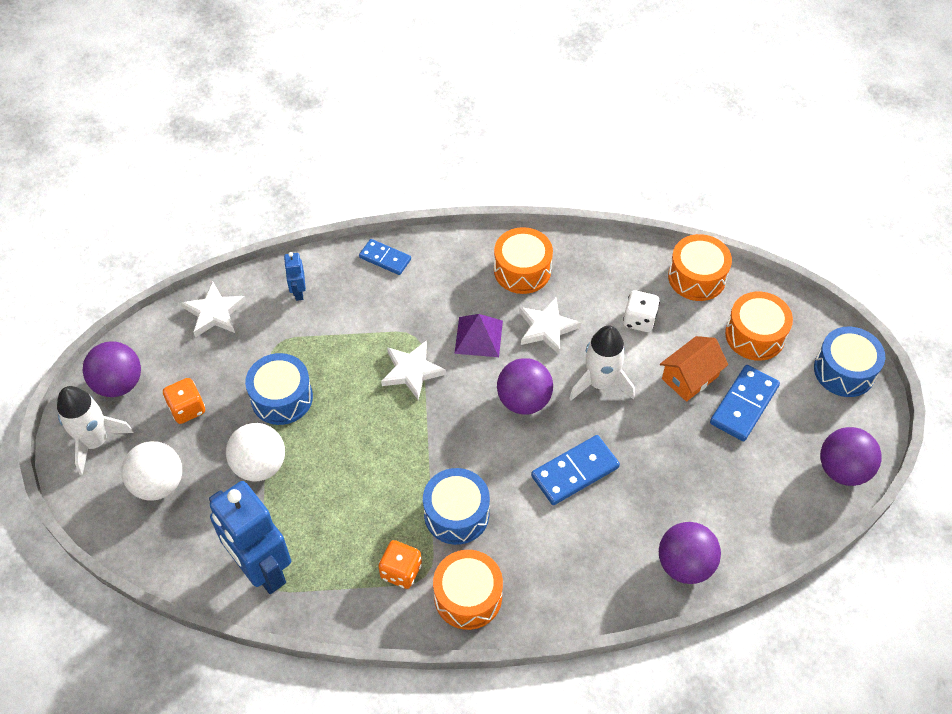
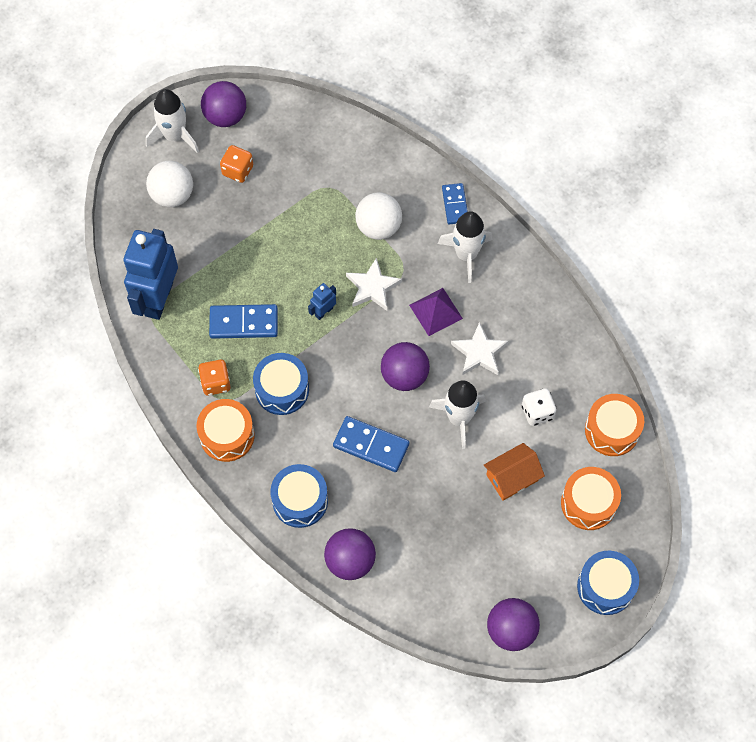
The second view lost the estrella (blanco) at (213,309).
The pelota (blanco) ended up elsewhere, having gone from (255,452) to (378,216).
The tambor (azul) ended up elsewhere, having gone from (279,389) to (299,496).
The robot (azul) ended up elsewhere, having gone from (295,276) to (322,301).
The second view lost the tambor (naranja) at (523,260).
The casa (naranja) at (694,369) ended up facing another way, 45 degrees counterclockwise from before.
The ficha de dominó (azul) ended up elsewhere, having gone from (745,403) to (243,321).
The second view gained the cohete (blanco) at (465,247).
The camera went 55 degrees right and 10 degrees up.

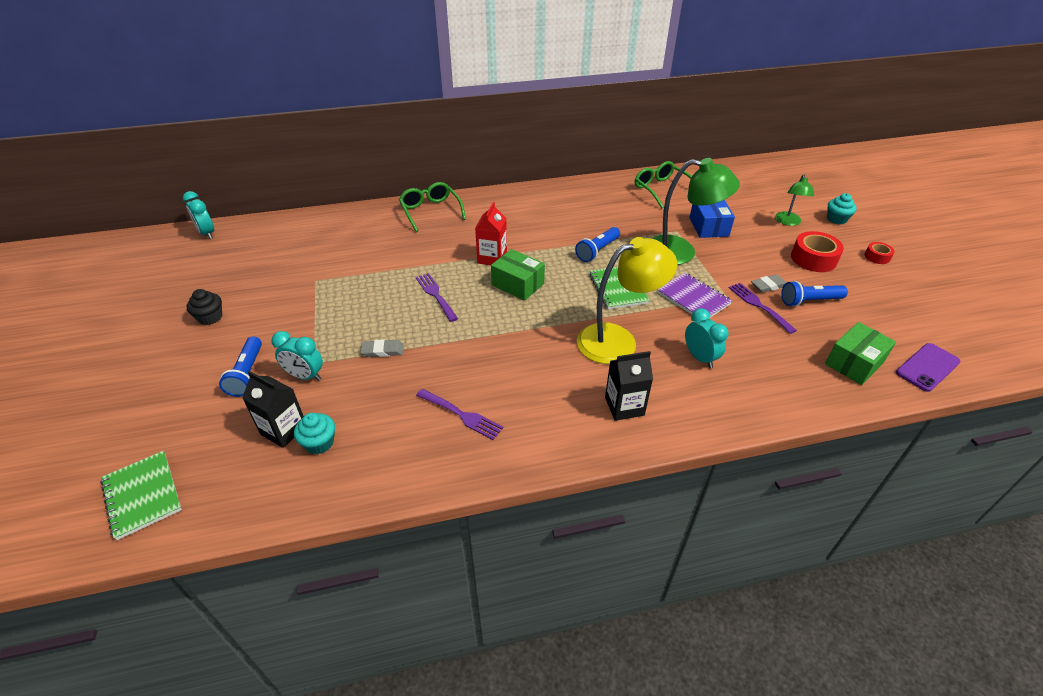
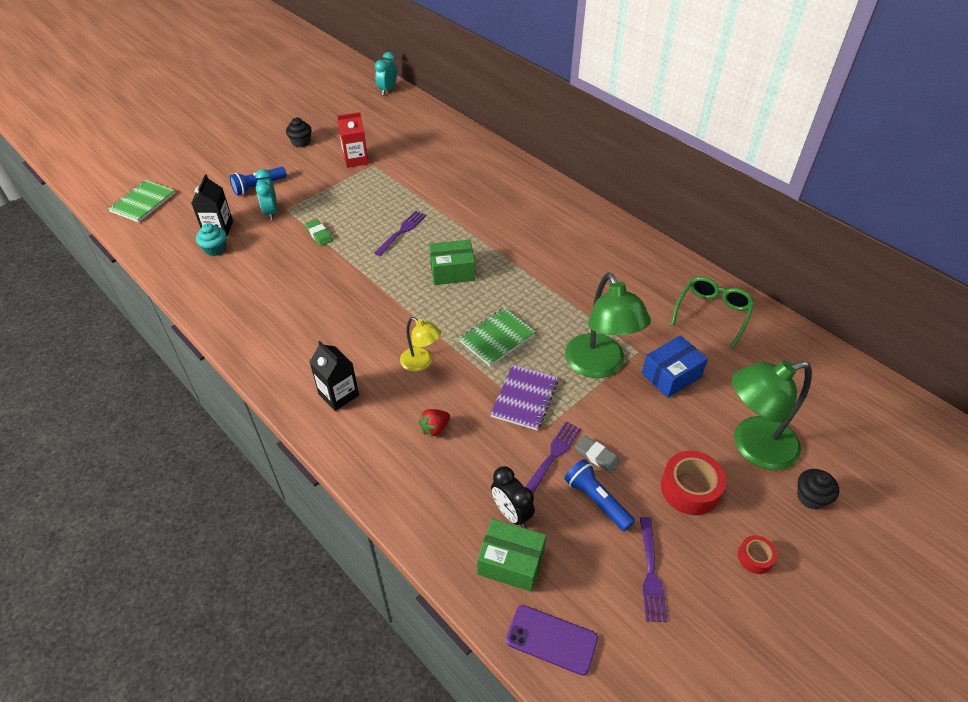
What was the goma de borrar (gris) at (382,348) turned into the goma de borrar (verde) at (319,232).
The second view lost the gafas (verde) at (432,207).
The tenedor (morado) ended up elsewhere, having gone from (459,414) to (653,569).
The cartón de leche (rojo) ended up elsewhere, having gone from (491,233) to (353,140).
The caja (verde) at (518,275) ended up facing another way, 75 degrees clockwise from before.
The second view lost the lámpara de mano (azul) at (597,244).
The size of the lámpara (amarillo) at (627,300) changed by a factor of 0.54.
Where the despertador (turquesa) stood at (706,338), the fresa (rojo) came to stand at (434,423).
The size of the lámpara (verde) at (794,200) changed by a factor of 1.85.
What was the magdalena (turquesa) at (842,209) turned into the magdalena (negro) at (818,489).
The second view gained the despertador (negro) at (513,497).
The camera went 60 degrees right and 5 degrees up.

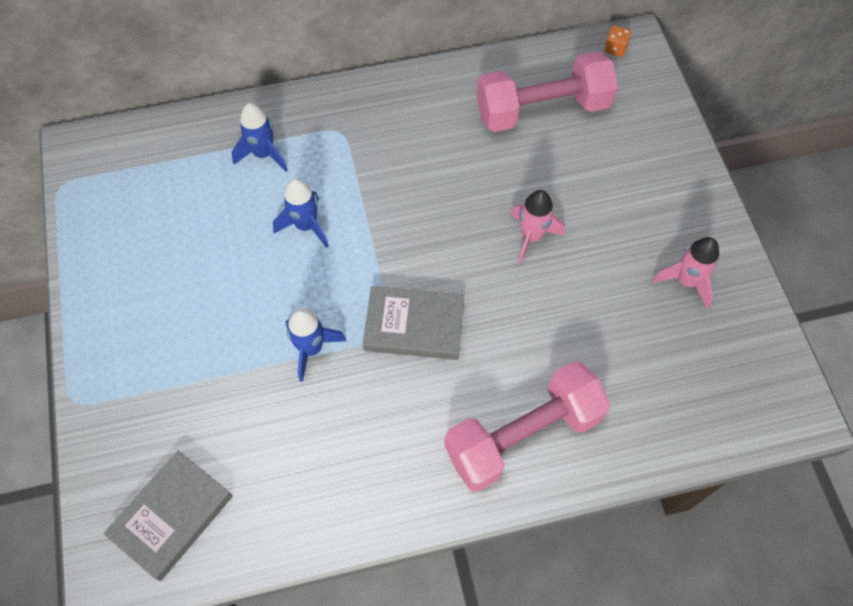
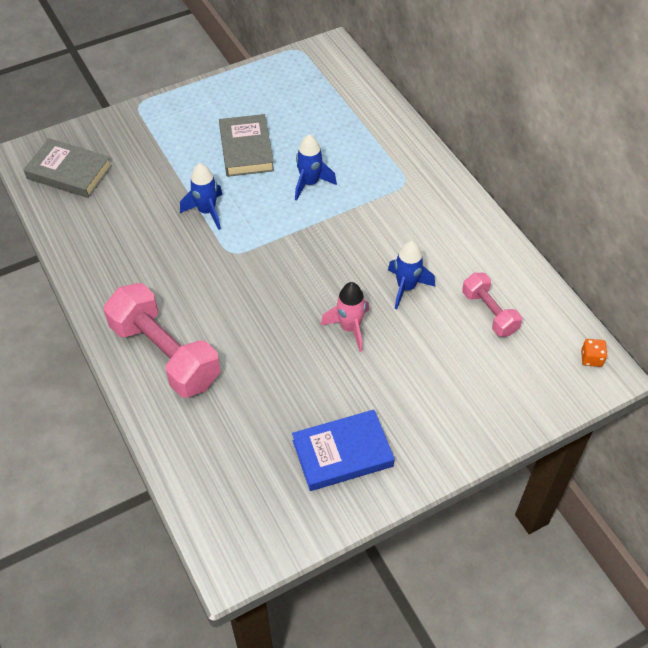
The cohete (azul) ended up elsewhere, having gone from (260,137) to (411,275).
The libro (gris) ended up elsewhere, having gone from (413,323) to (246,145).
The size of the mancuerna (rosa) at (547,91) changed by a factor of 0.55.
Where the cohete (rosa) stood at (685,273), the libro (azul) came to stand at (343,450).
The camera went 75 degrees right and 10 degrees down.

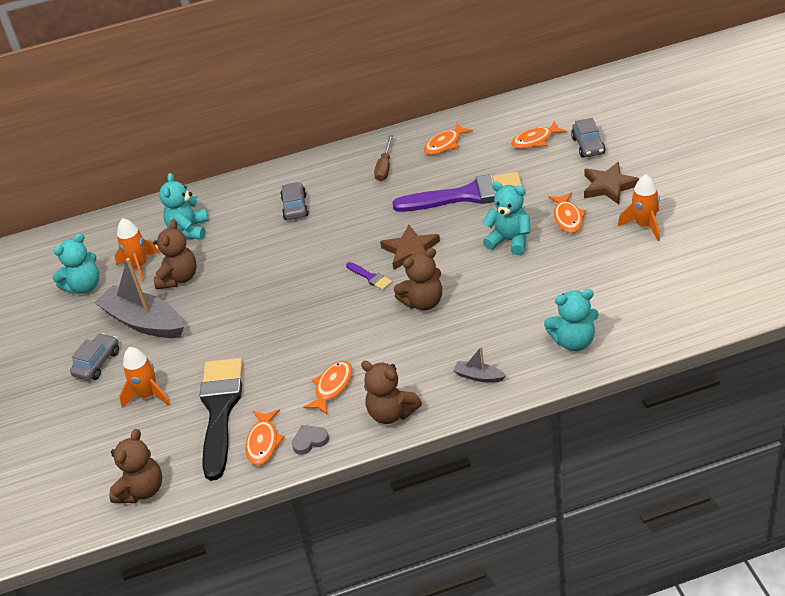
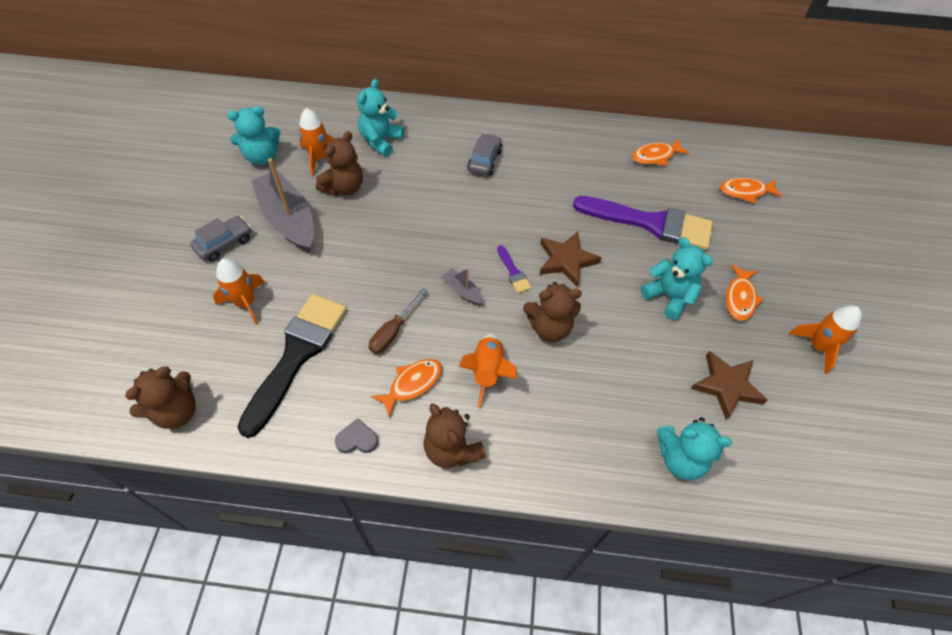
The second view lost the pez (naranja) at (265,437).
The destornillador (marrón) ended up elsewhere, having gone from (383,158) to (398,321).
The barco (gris) ended up elsewhere, having gone from (479,364) to (463,286).
The second view lost the coche (gris) at (588,138).
The estrella (marrón) ended up elsewhere, having gone from (612,183) to (729,385).
The second view gained the cohete (naranja) at (488,371).
The camera went 15 degrees right and 15 degrees up.

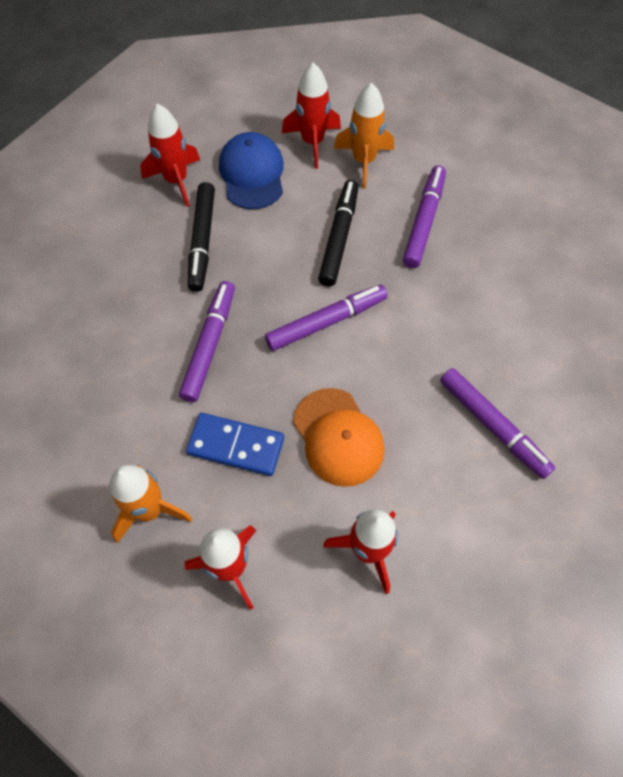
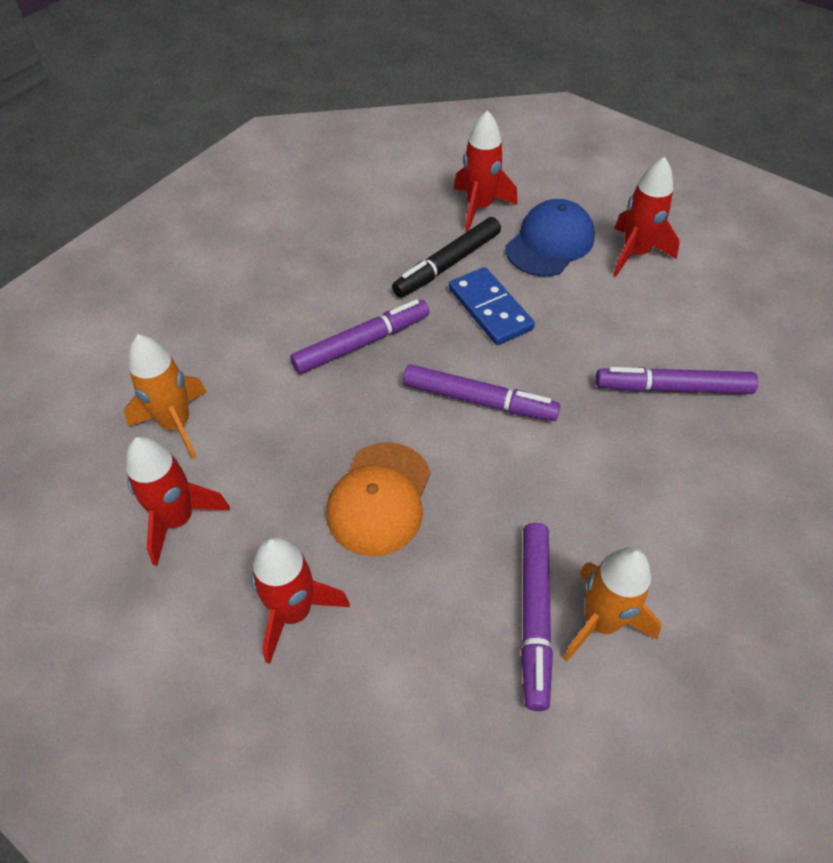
The ficha de dominó (azul) ended up elsewhere, having gone from (235,444) to (492,306).
The second view lost the rotulador (negro) at (338,233).
The cohete (naranja) ended up elsewhere, having gone from (364,135) to (612,604).
The rotulador (morado) at (424,216) ended up facing another way, 150 degrees counterclockwise from before.
The camera went 45 degrees right and 10 degrees down.

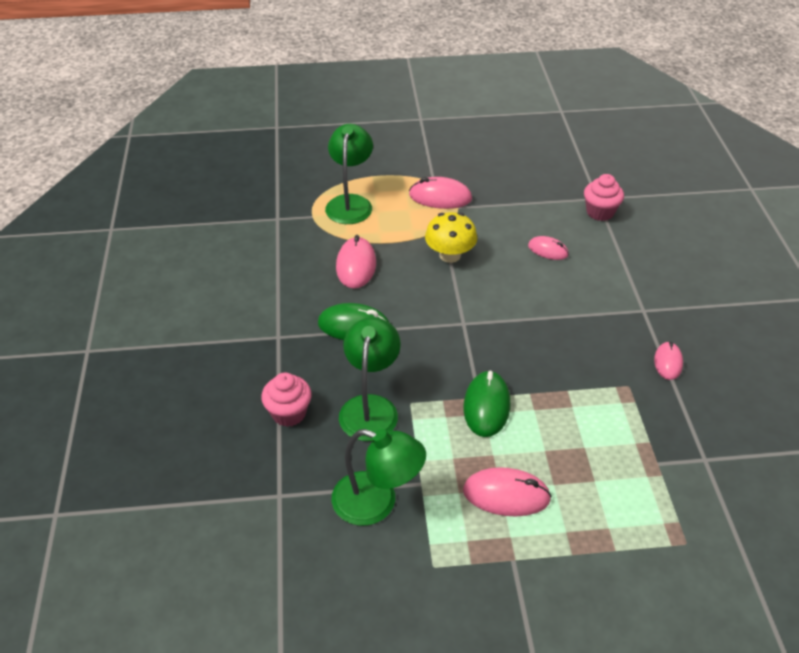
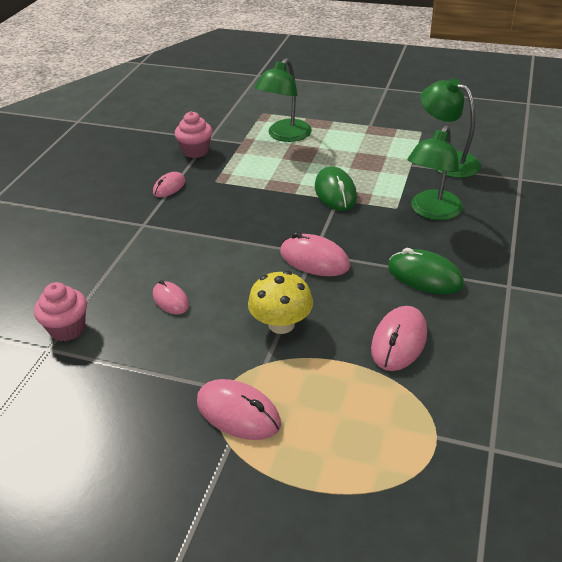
The magdalena (rosa) ended up elsewhere, having gone from (286,399) to (193,134).
The lámpara (verde) ended up elsewhere, having gone from (349,174) to (283,100).
The ratón (verde) at (486,403) ended up facing another way, 45 degrees counterclockwise from before.
The ratón (rosa) ended up elsewhere, having gone from (507,491) to (315,254).
The camera went 155 degrees left and 5 degrees down.

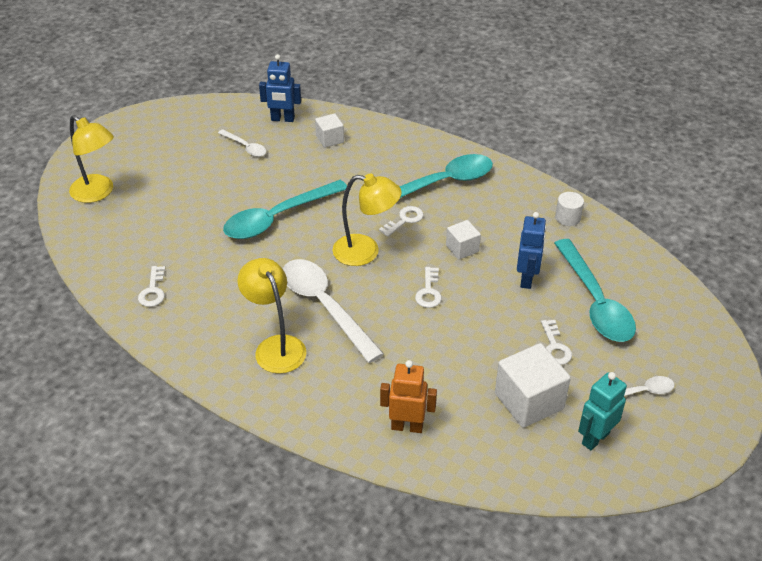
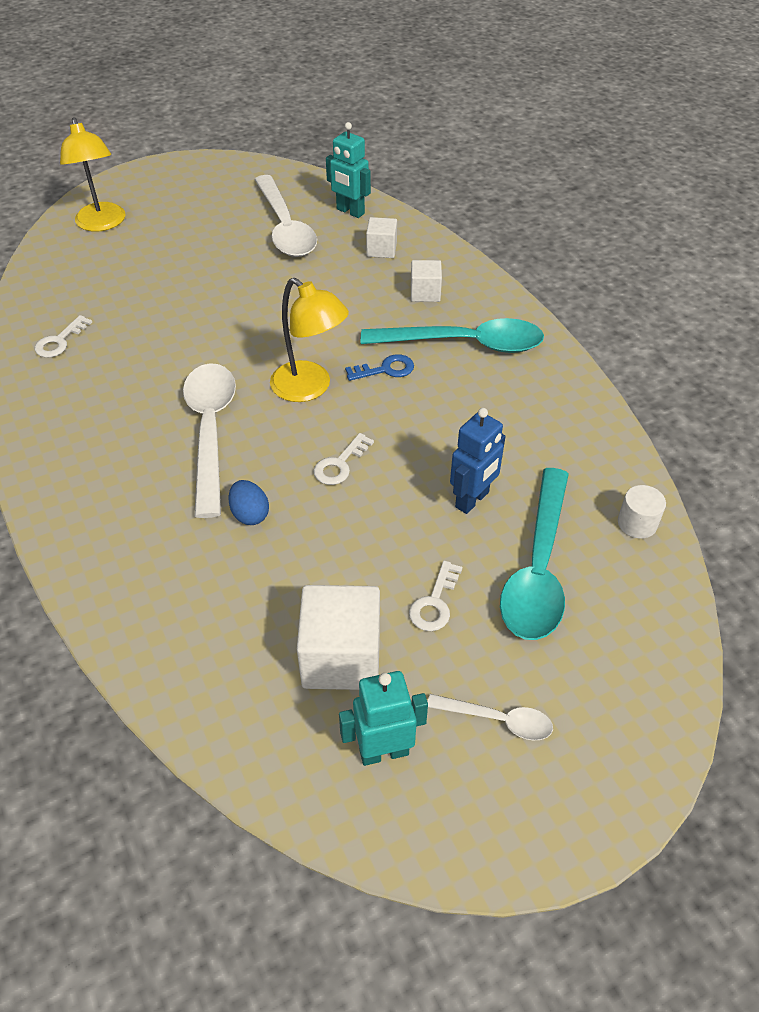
The size of the cuchara (blanco) at (242,143) changed by a factor of 2.02.
The second view lost the cuchara (turquesa) at (285,209).
The second view lost the lámpara (amarillo) at (271,316).
What was the robot (azul) at (280,88) turned into the robot (turquesa) at (348,170).
What was the llave (blanco) at (401,221) turned into the llave (azul) at (379,367).
The second view lost the robot (naranja) at (408,396).
The cubo (blanco) ended up elsewhere, having gone from (463,240) to (426,281).
The cilindro (blanco) ended up elsewhere, having gone from (569,209) to (642,512).
The second view gained the huevo (azul) at (248,502).
The camera went 30 degrees right and 5 degrees up.

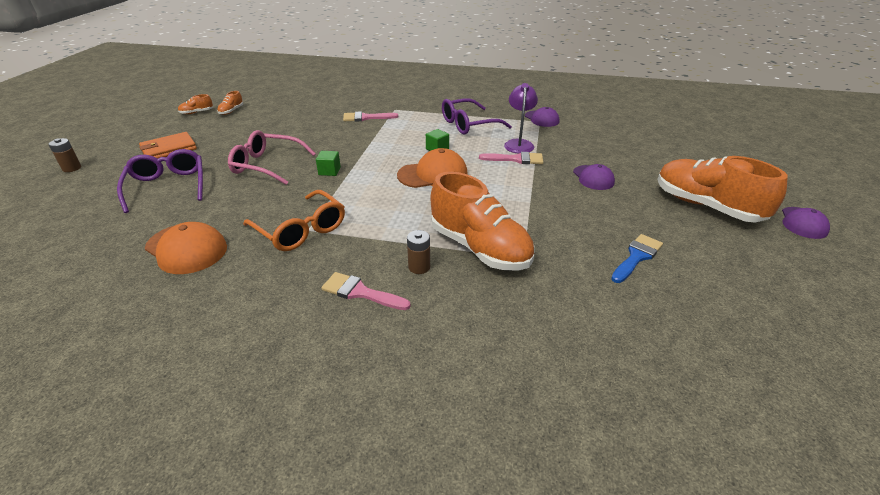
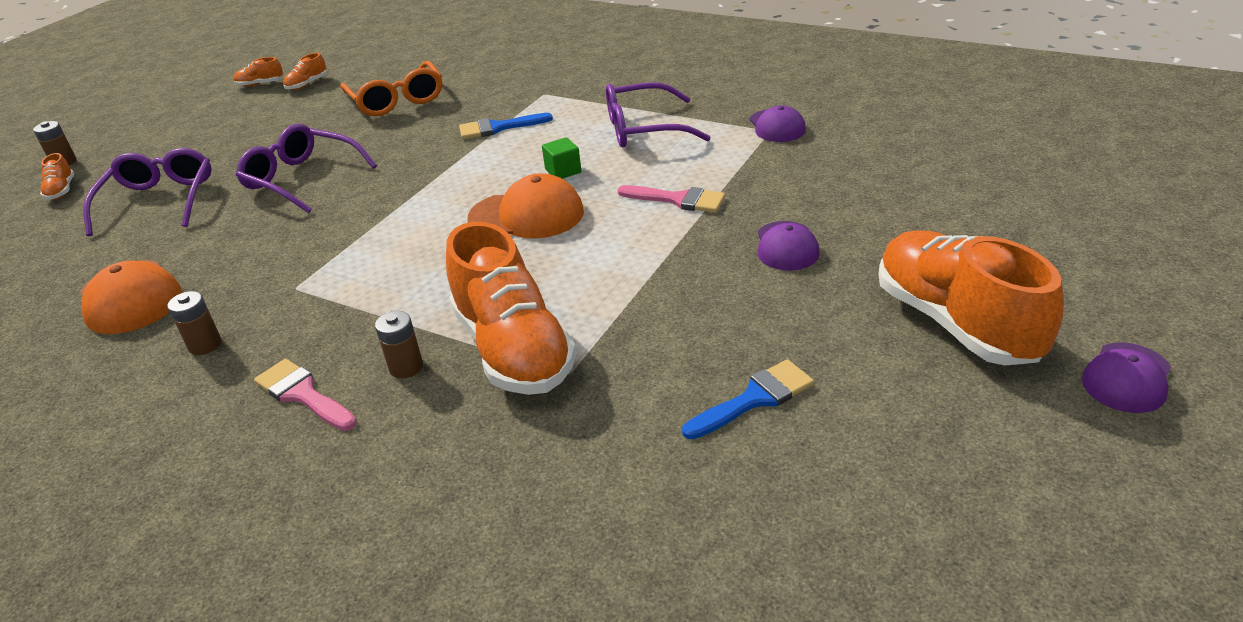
The second view lost the cartera (naranja) at (168,145).
What was the gafas (rosa) at (272,157) turned into the gafas (morado) at (306,168).
The gafas (naranja) ended up elsewhere, having gone from (294,220) to (391,88).
The second view lost the cubo (verde) at (328,163).
The second view lost the pincel (rosa) at (370,117).
The second view lost the lámpara (morado) at (521,118).
The second view gained the zapato (naranja) at (57,176).
The second view gained the pila (marrón) at (194,323).
The second view gained the pincel (azul) at (506,126).
The camera went 20 degrees right and 0 degrees up.

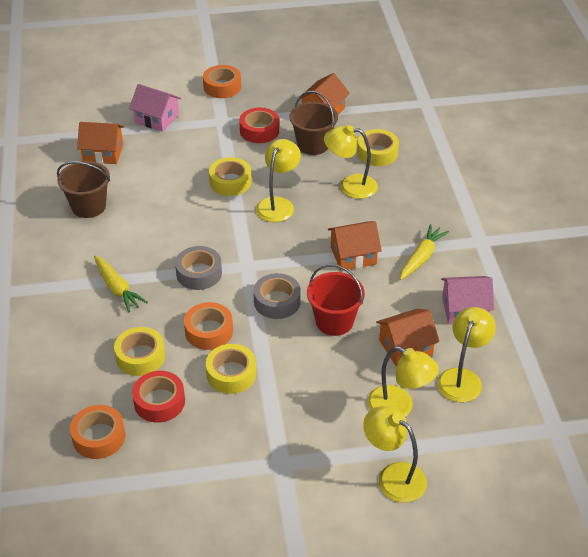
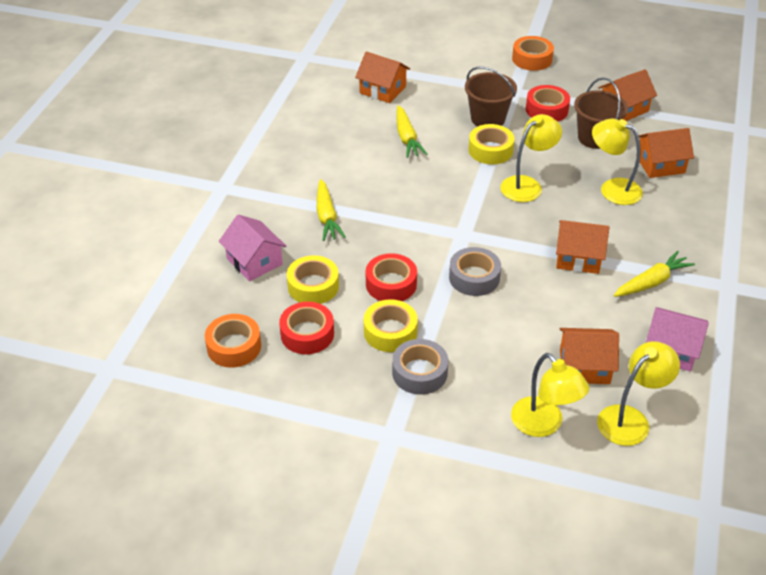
The balde (marrón) ended up elsewhere, having gone from (83,189) to (491,96).
The casa (rosa) ended up elsewhere, having gone from (155,108) to (253,248).
The cinta adhesiva (gris) ended up elsewhere, having gone from (198,268) to (420,367).
What was the cinta adhesiva (naranja) at (208,326) turned into the cinta adhesiva (rojo) at (391,277).
The second view lost the balde (rojo) at (336,300).
Where the cinta adhesiva (amarillo) stood at (378,147), the casa (naranja) came to stand at (665,153).
The second view lost the lámpara (amarillo) at (395,454).
The second view gained the zanahoria (amarillo) at (412,131).
The camera went 25 degrees right and 0 degrees up.

